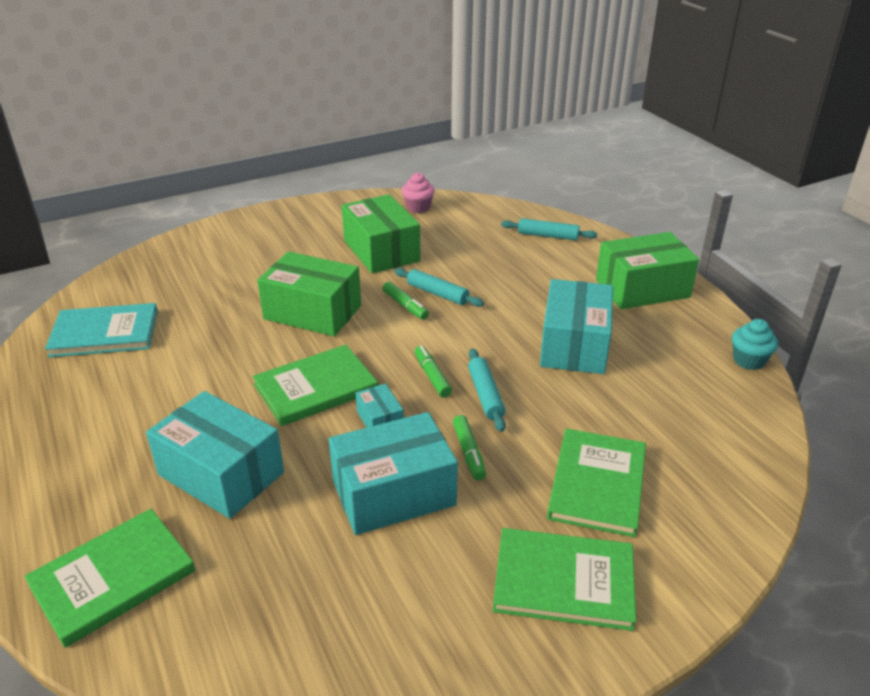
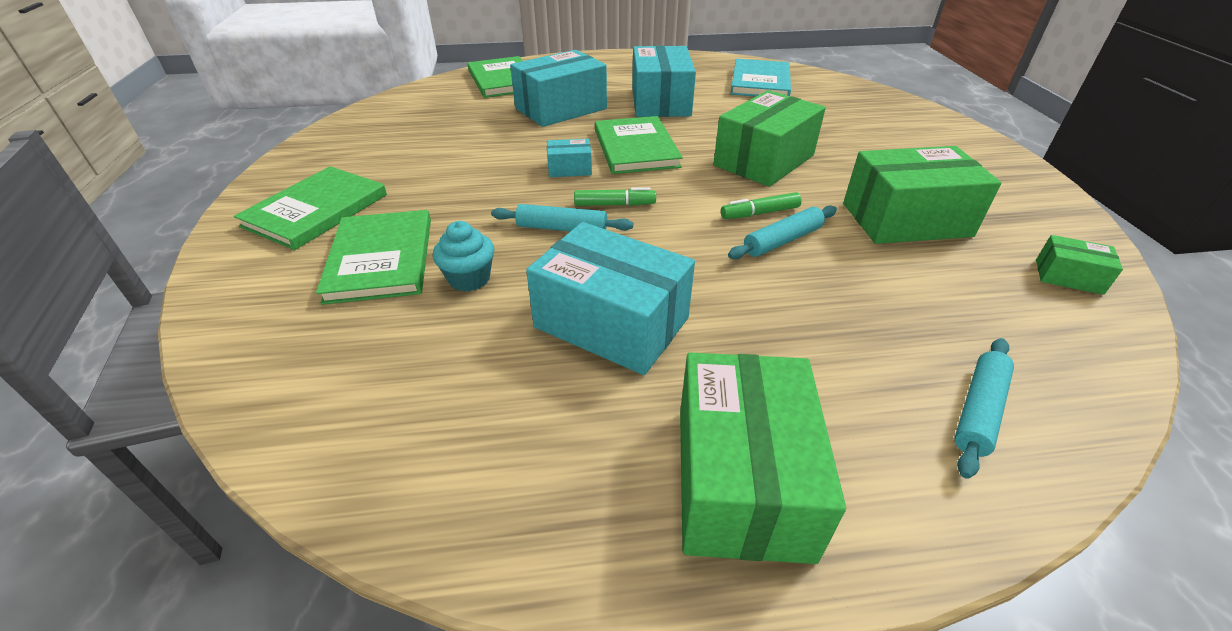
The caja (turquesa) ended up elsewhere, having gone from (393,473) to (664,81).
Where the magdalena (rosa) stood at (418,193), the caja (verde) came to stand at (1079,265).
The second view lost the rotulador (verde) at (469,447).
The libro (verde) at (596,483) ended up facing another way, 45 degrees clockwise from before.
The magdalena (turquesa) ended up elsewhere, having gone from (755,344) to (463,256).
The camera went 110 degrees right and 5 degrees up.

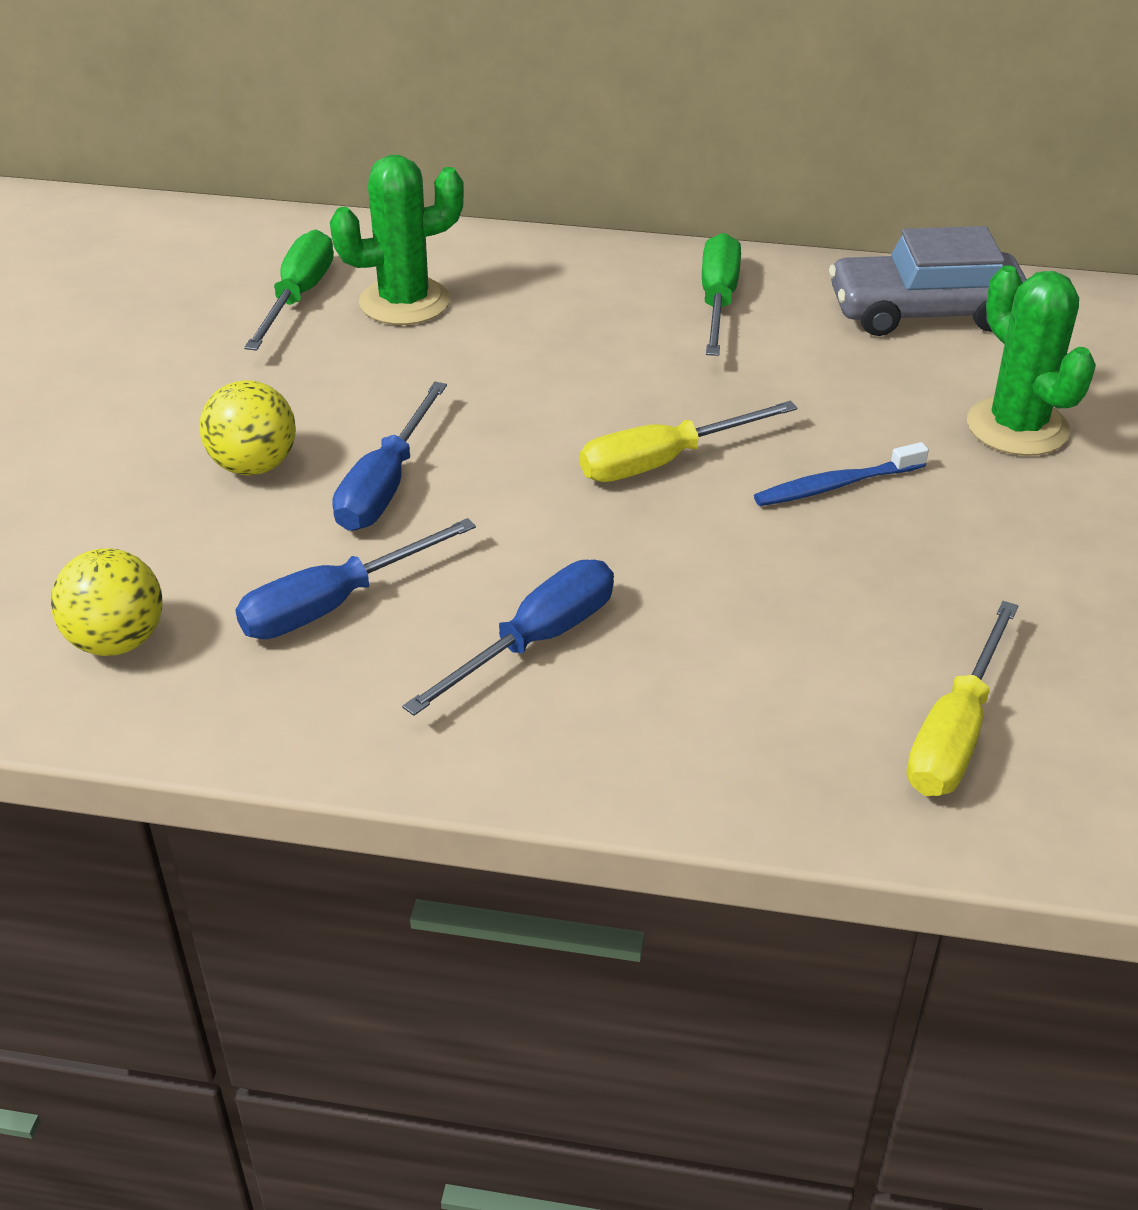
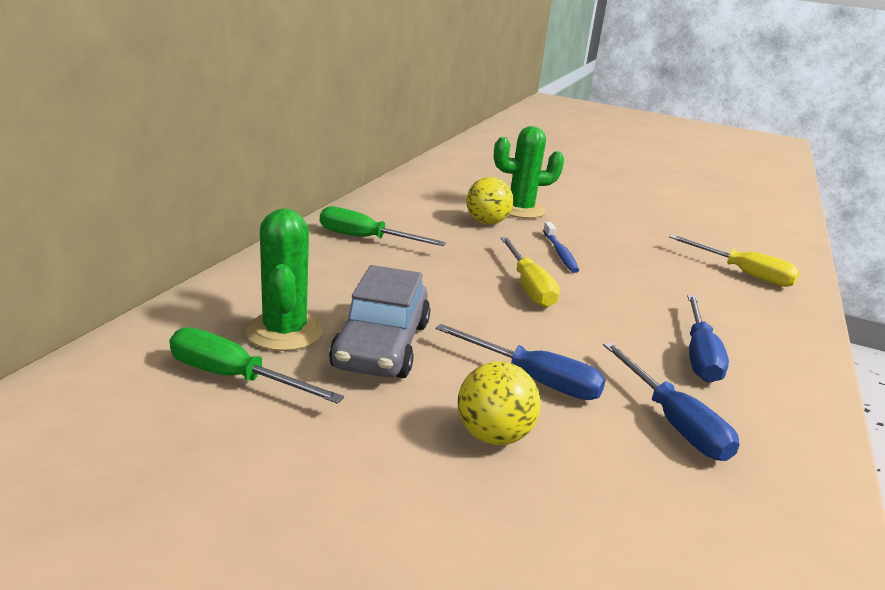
The pelota (amarillo) ended up elsewhere, having gone from (107,602) to (489,200).
The destornillador (azul) at (508,638) ended up facing another way, 135 degrees counterclockwise from before.
The coche (gris) ended up elsewhere, having gone from (928,281) to (379,321).
The camera went 80 degrees left and 15 degrees down.

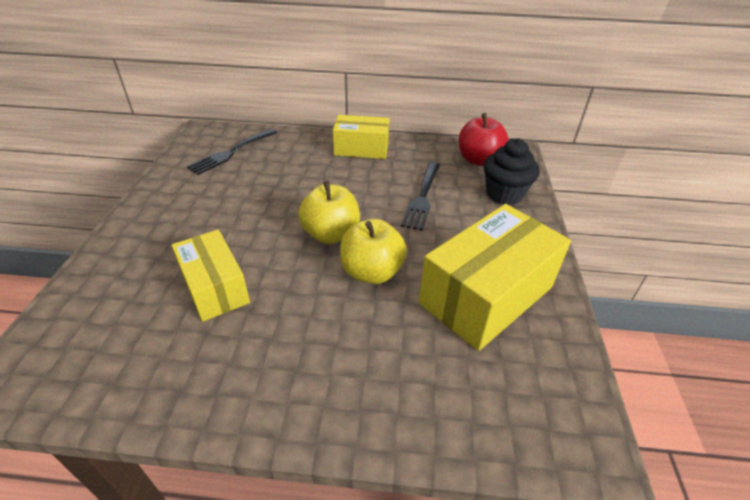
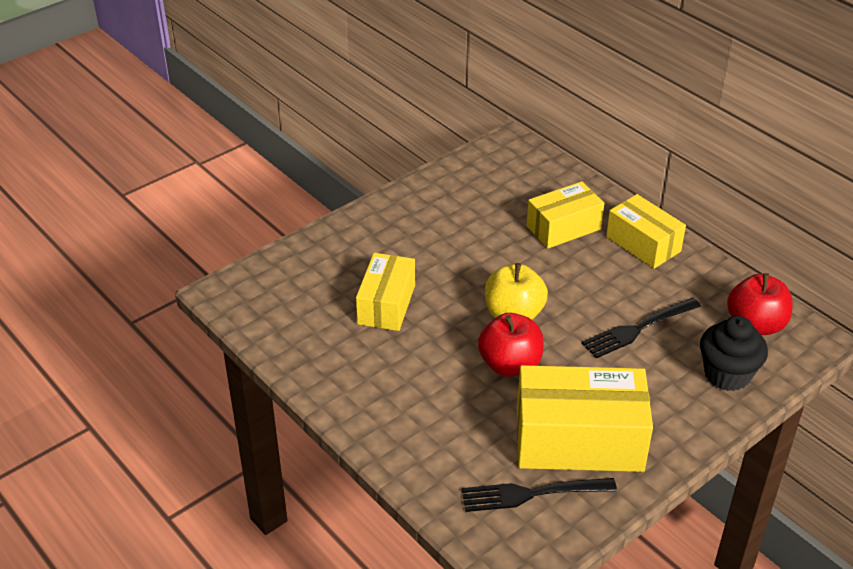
The tenedor (negro) ended up elsewhere, having gone from (232,152) to (539,495).
What was the manzana (amarillo) at (373,251) turned into the manzana (rojo) at (511,345).
The second view gained the caja (amarillo) at (565,215).
The camera went 45 degrees right and 0 degrees up.

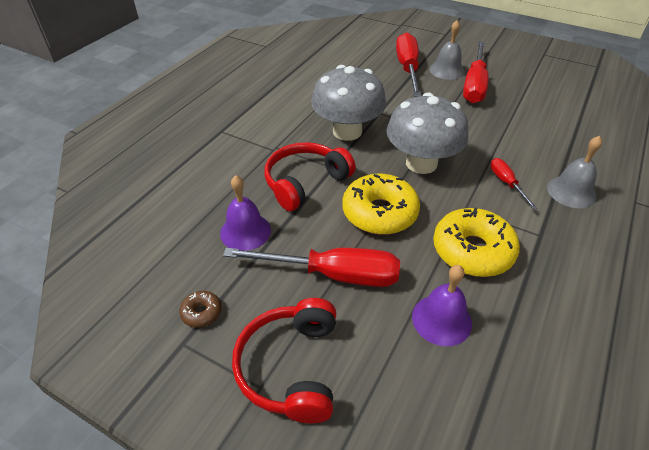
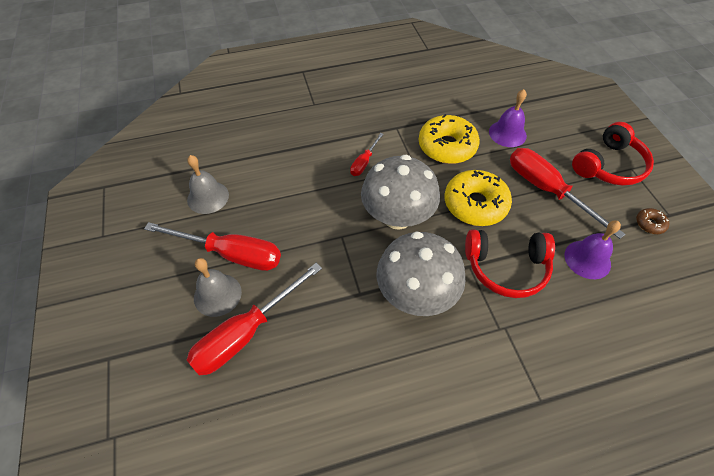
The destornillador (rojo) at (476,72) ended up facing another way, 45 degrees clockwise from before.
The campana (gris) ended up elsewhere, having gone from (574,172) to (208,184).
The camera went 135 degrees left and 10 degrees up.

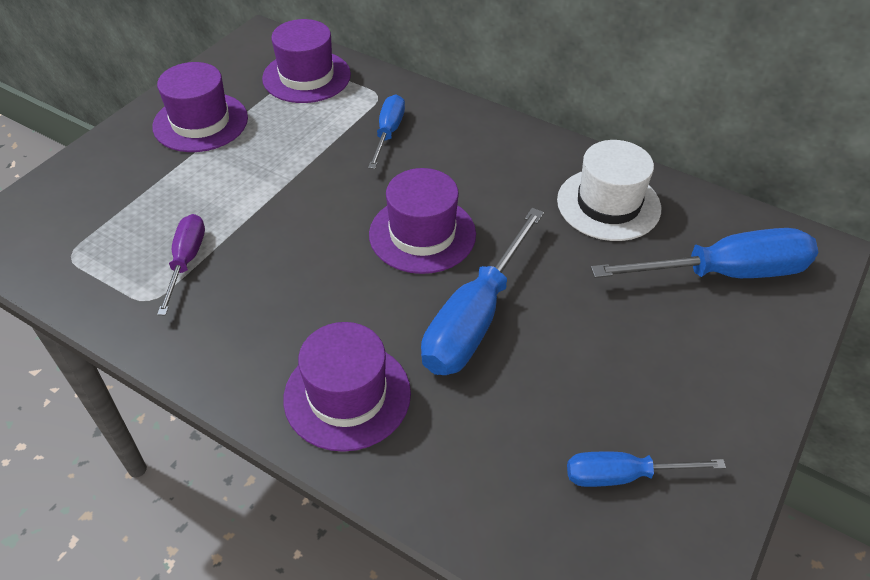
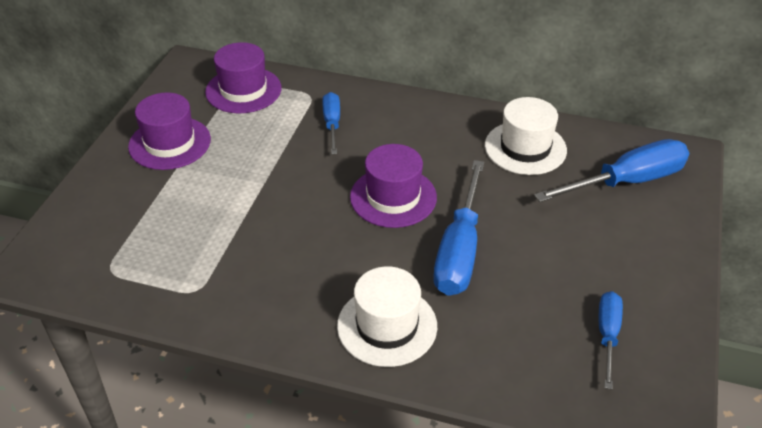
The second view lost the destornillador (morado) at (181,264).
What was the sombrero (morado) at (347,387) turned into the sombrero (blanco) at (387,317).
The destornillador (azul) at (646,469) ended up facing another way, 120 degrees clockwise from before.
The camera went 15 degrees left and 5 degrees down.

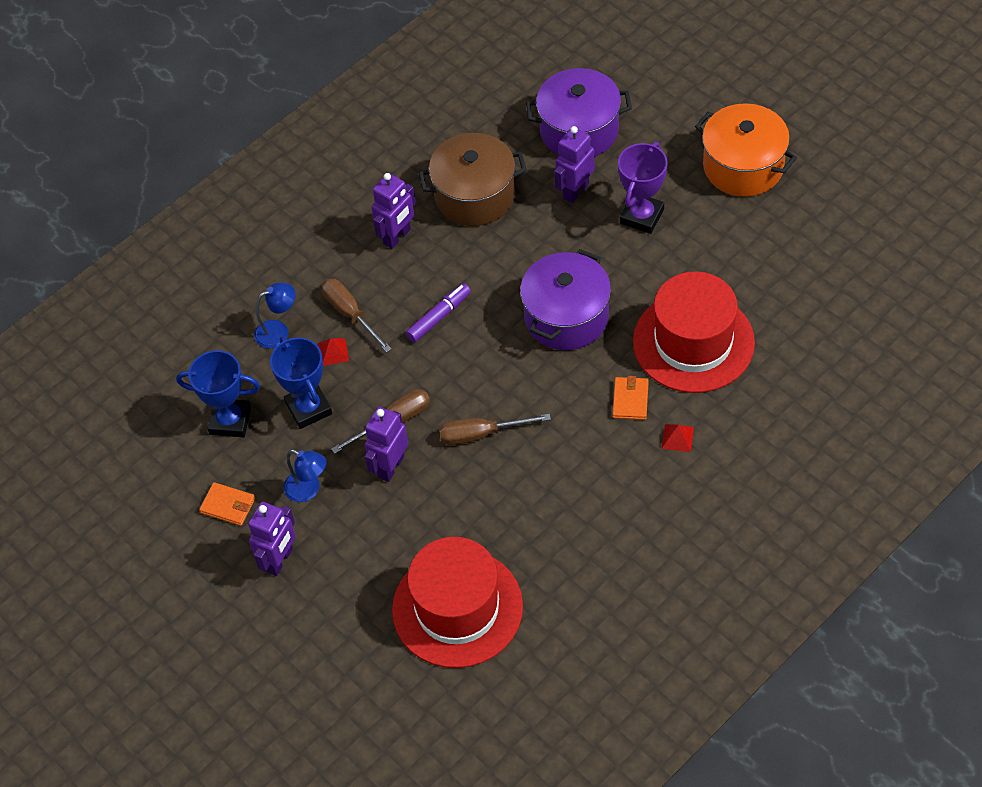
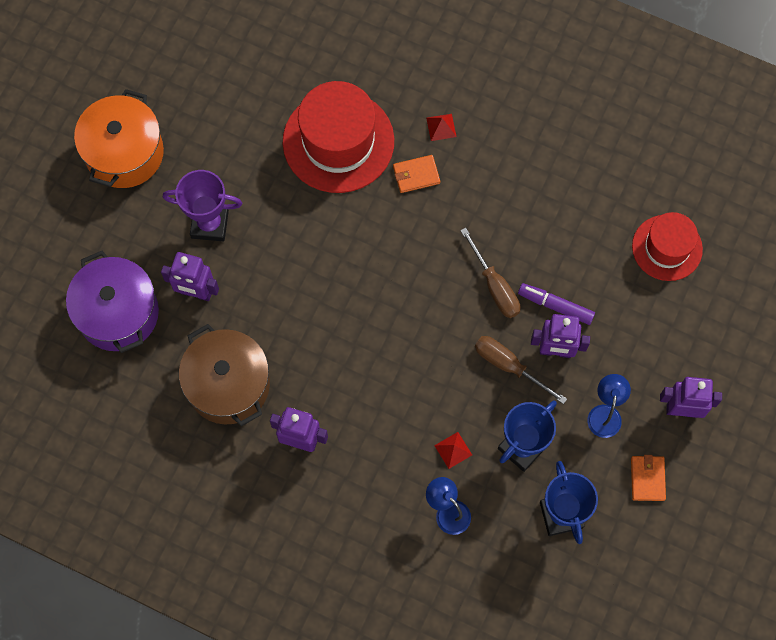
The second view lost the destornillador (marrón) at (357,316).
The size of the sombrero (rojo) at (457,602) changed by a factor of 0.62.
The rotulador (morado) ended up elsewhere, having gone from (438,312) to (556,304).
The second view lost the olla (morado) at (565,299).
The camera went 115 degrees left and 15 degrees up.

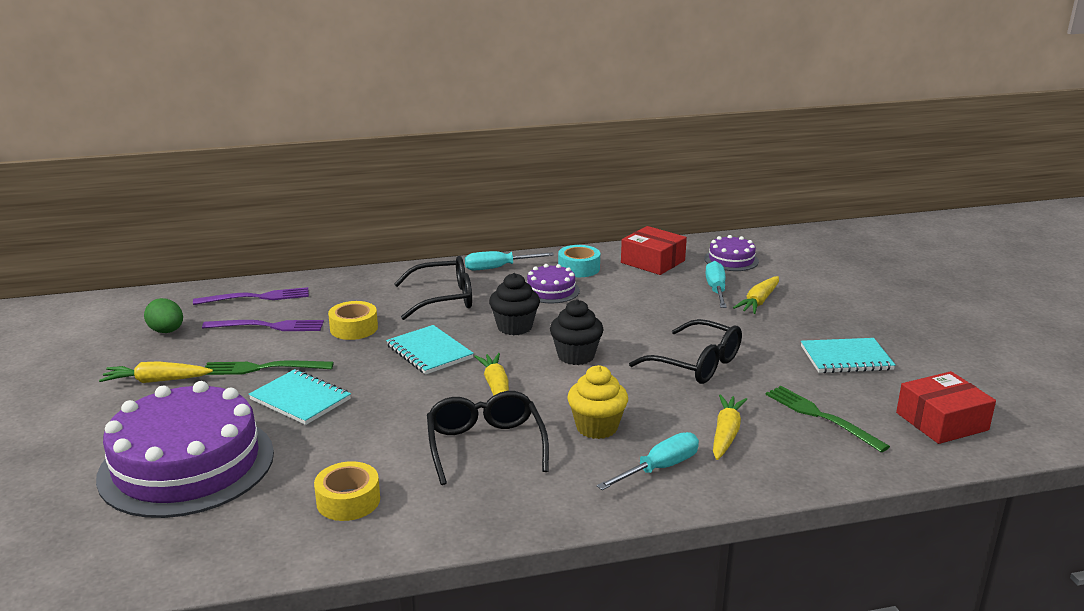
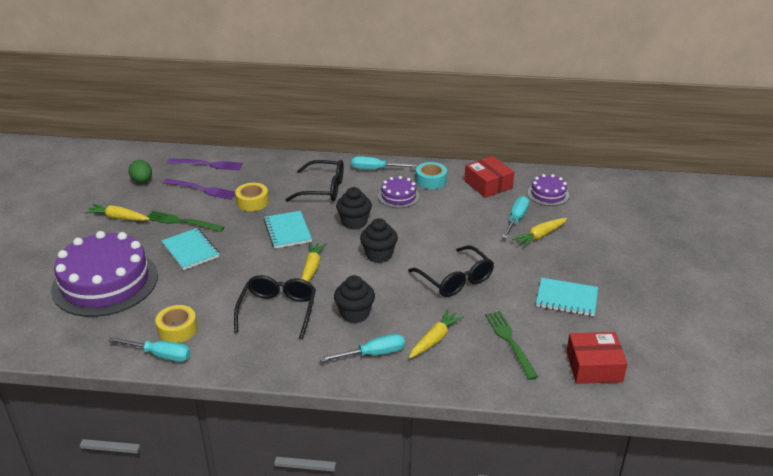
What was the magdalena (amarillo) at (598,402) turned into the magdalena (negro) at (354,299).
The second view gained the destornillador (turquesa) at (149,349).
The camera went 20 degrees right and 10 degrees up.

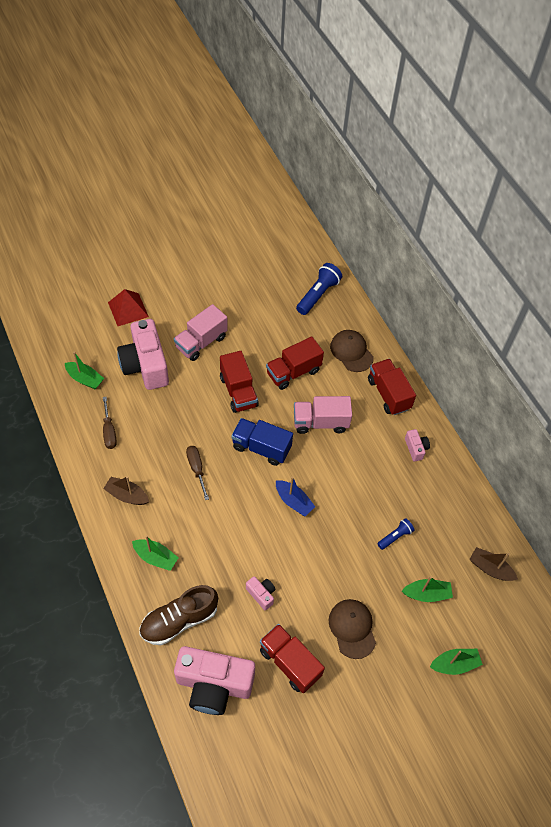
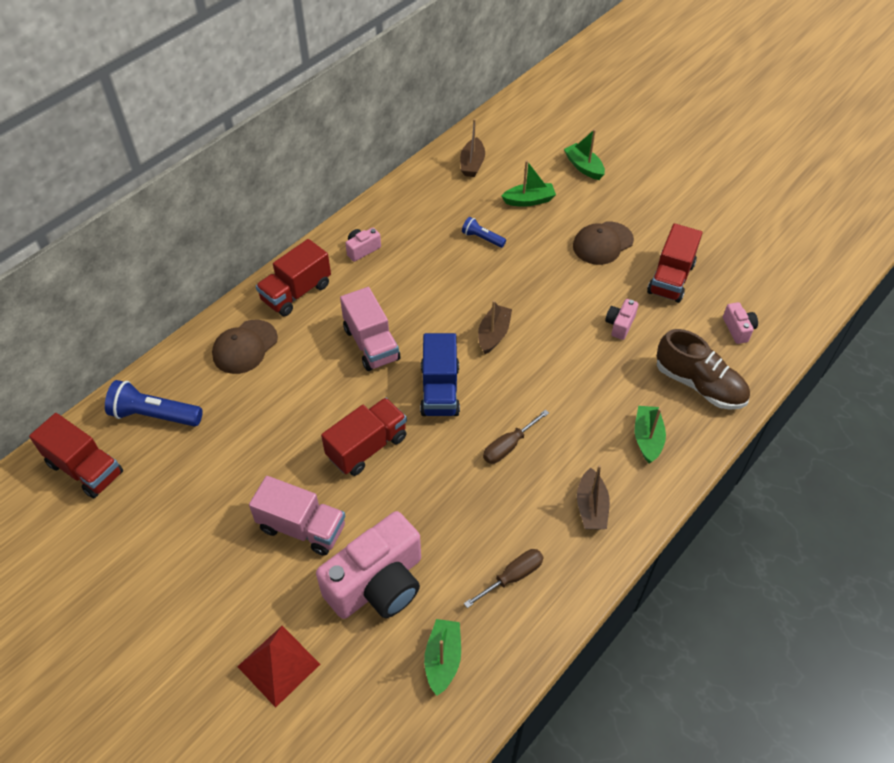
The size of the cámara (rosa) at (214,680) changed by a factor of 0.44.
The camión (rojo) ended up elsewhere, having gone from (295,363) to (76,455).
What was the barco (azul) at (295,496) turned into the barco (marrón) at (495,327).
The barco (verde) at (427,589) ended up facing another way, 105 degrees clockwise from before.
The camera went 110 degrees left and 5 degrees down.

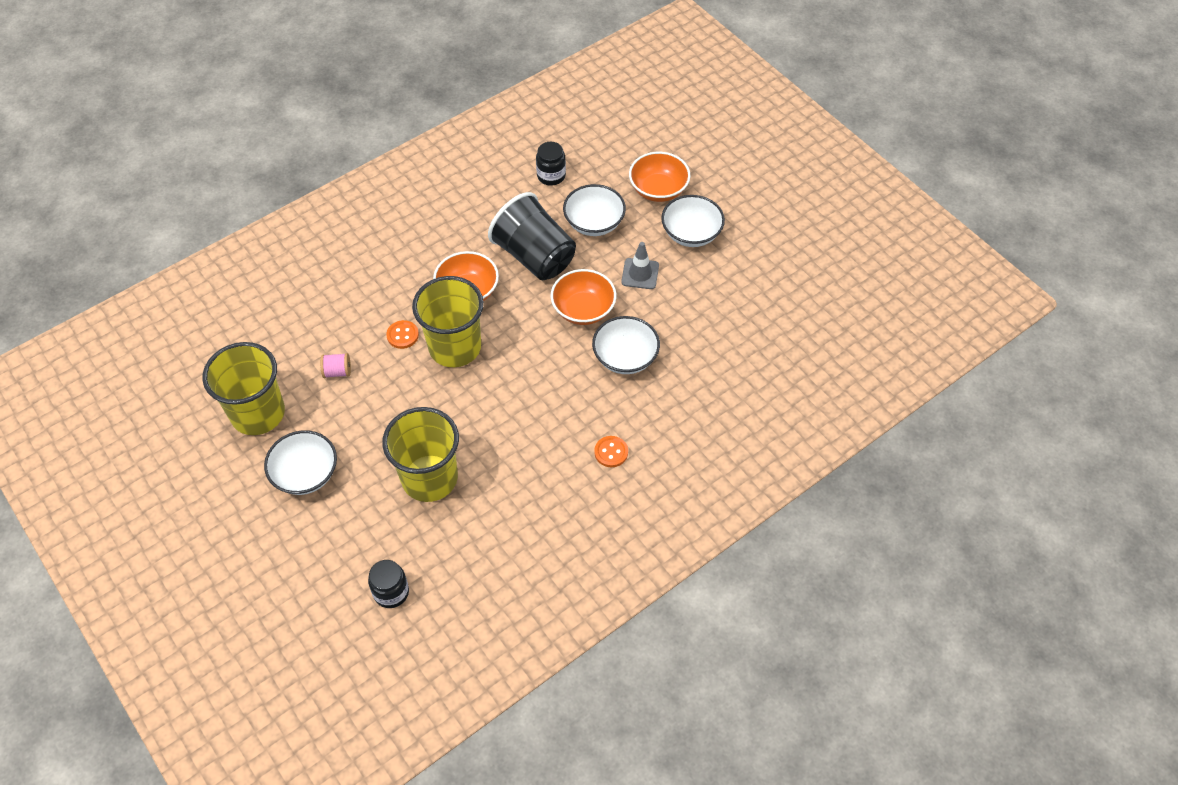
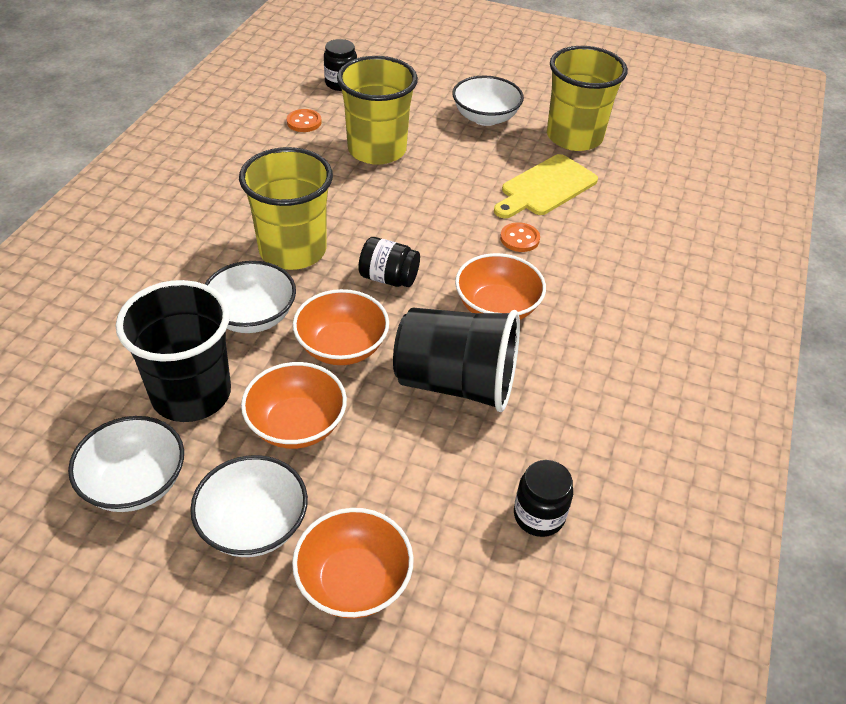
Where the carrete (rosa) stood at (335,365), the tabla de cortar (amarillo) came to stand at (546,186).
The vaso (amarillo) ended up elsewhere, having gone from (448,321) to (286,208).
The cuenco (blanco) ended up elsewhere, having gone from (594,210) to (126,464).
The botón (naranja) ended up elsewhere, having gone from (611,451) to (304,120).
Where the cono de tráfico (gris) stood at (640,265), the cuenco (naranja) came to stand at (294,405).
The second view gained the vaso (negro) at (173,351).
The second view gained the tarro (negro) at (389,262).
The camera went 145 degrees right and 10 degrees down.

